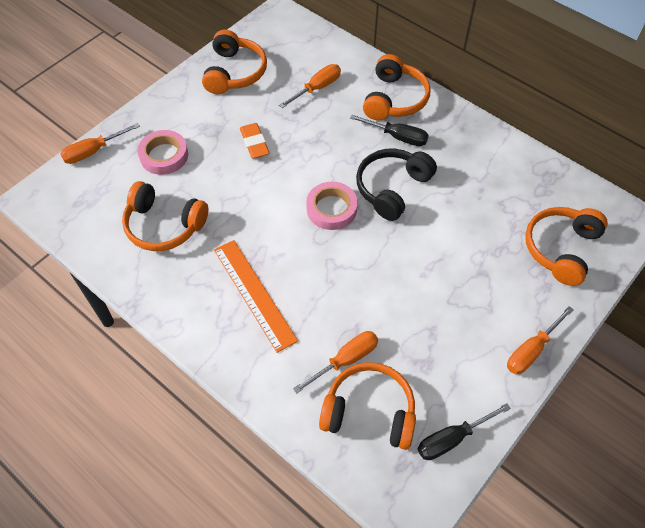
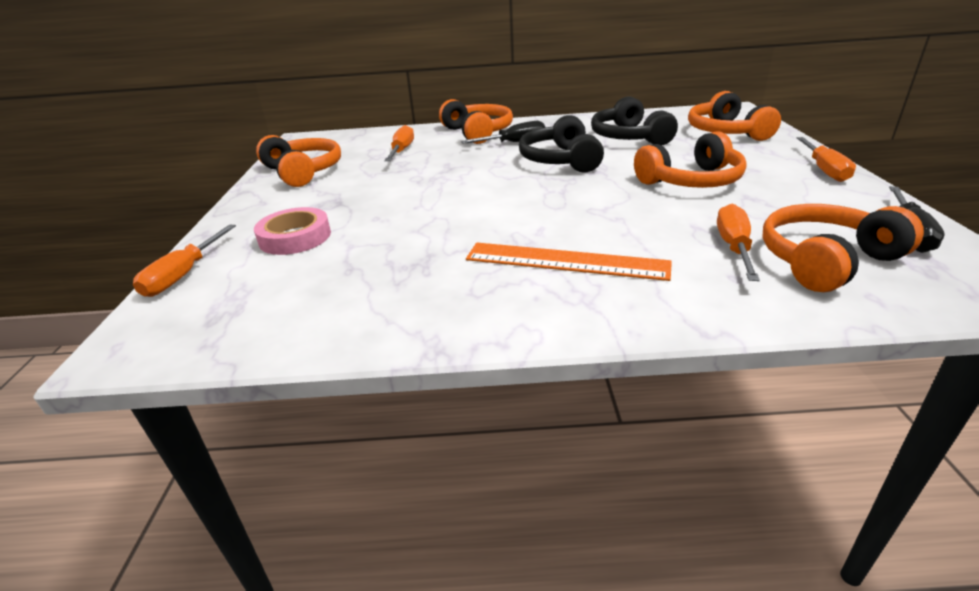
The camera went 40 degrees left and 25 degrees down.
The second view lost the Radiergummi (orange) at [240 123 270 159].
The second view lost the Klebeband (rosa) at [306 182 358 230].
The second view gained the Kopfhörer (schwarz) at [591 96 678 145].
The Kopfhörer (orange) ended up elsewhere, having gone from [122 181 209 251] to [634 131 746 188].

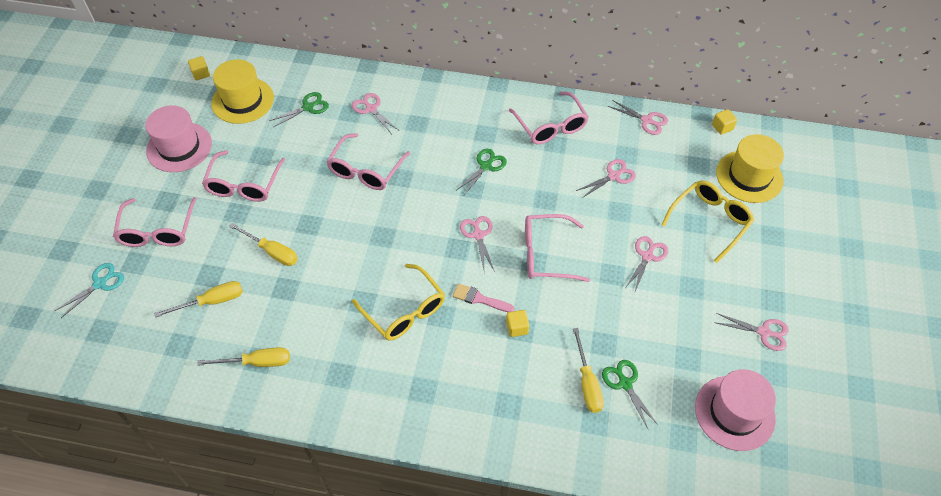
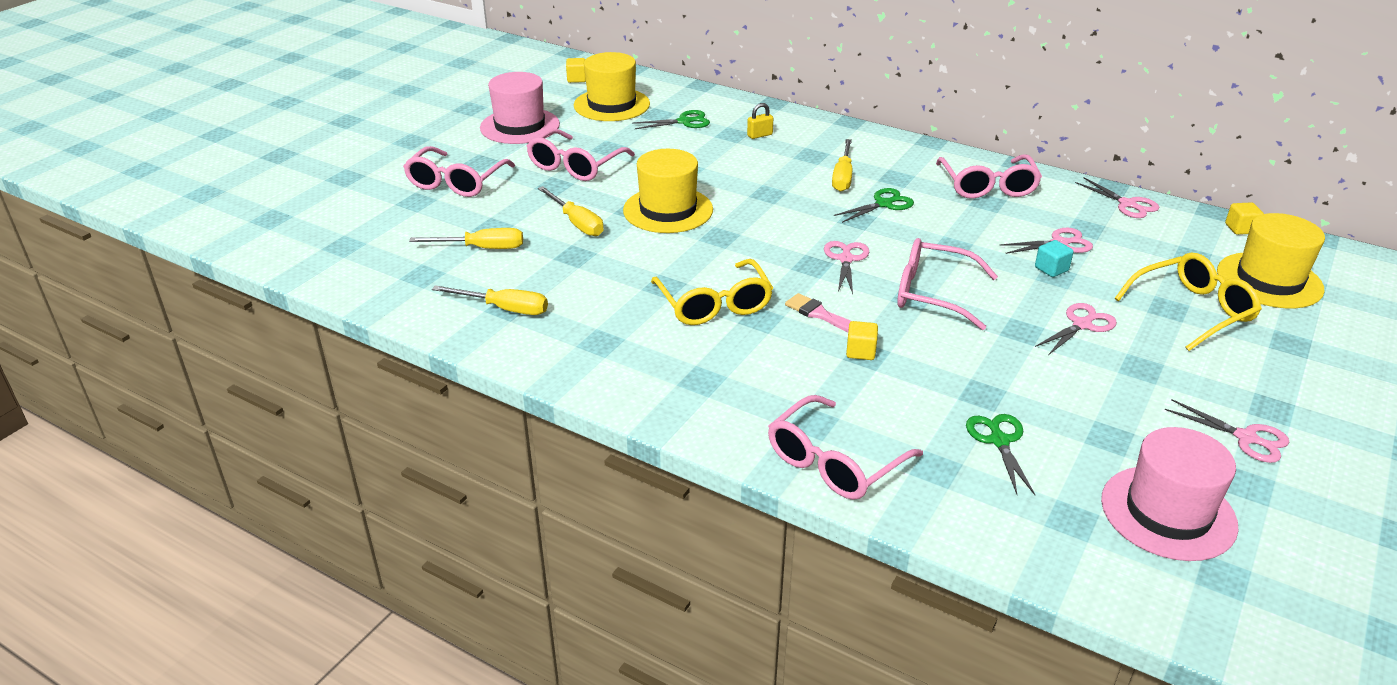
The camera went 20 degrees right and 20 degrees down.
The second view lost the Schere (türkis) at [55 263 124 318].
The second view gained the Hut (gelb) at [623 149 713 233].
The second view gained the Kubus (türkis) at [1035 240 1074 277].
The Brille (rosa) ended up elsewhere, having gone from [326 133 410 190] to [768 395 923 500].
The Schraubenzieher (gelb) ended up elsewhere, having gone from [573 328 604 413] to [832 139 852 192].
Where the Schere (rosa) stood at [352 93 400 133], the Vorhängeschloss (gelb) came to stand at [747 103 773 139].

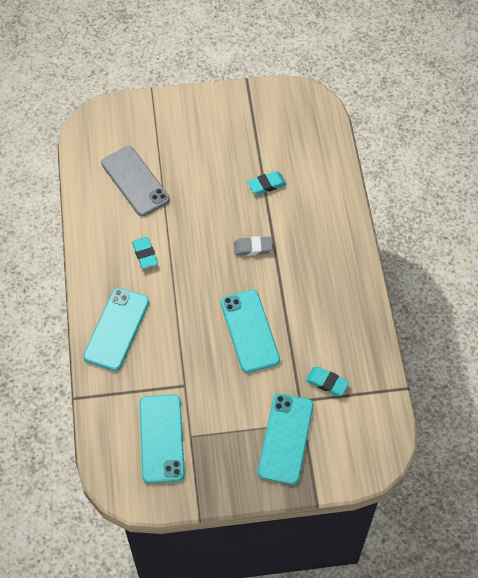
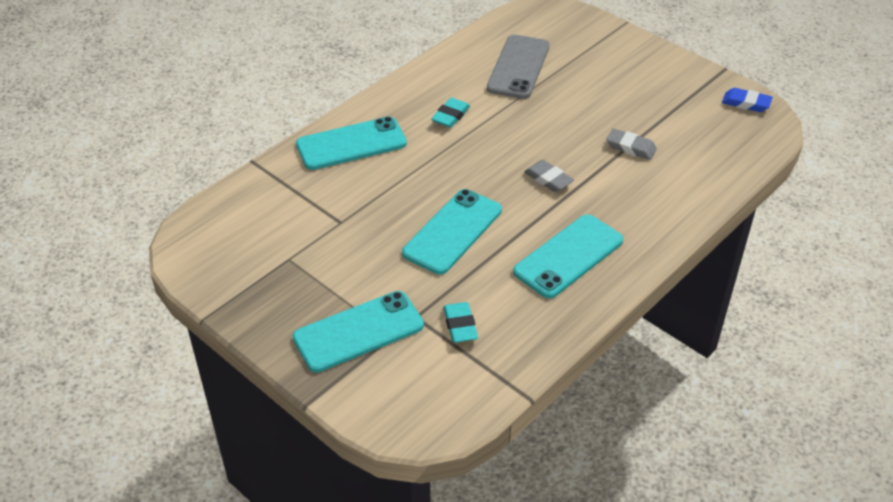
The camera went 50 degrees right and 15 degrees down.
The second view gained the Radiergummi (blau) at [722 88 773 112].
The Handy (türkis) ended up elsewhere, having gone from [140 394 185 484] to [513 214 623 298].
What was the Radiergummi (türkis) at [248 171 287 195] turned into the Radiergummi (grau) at [606 129 657 160].

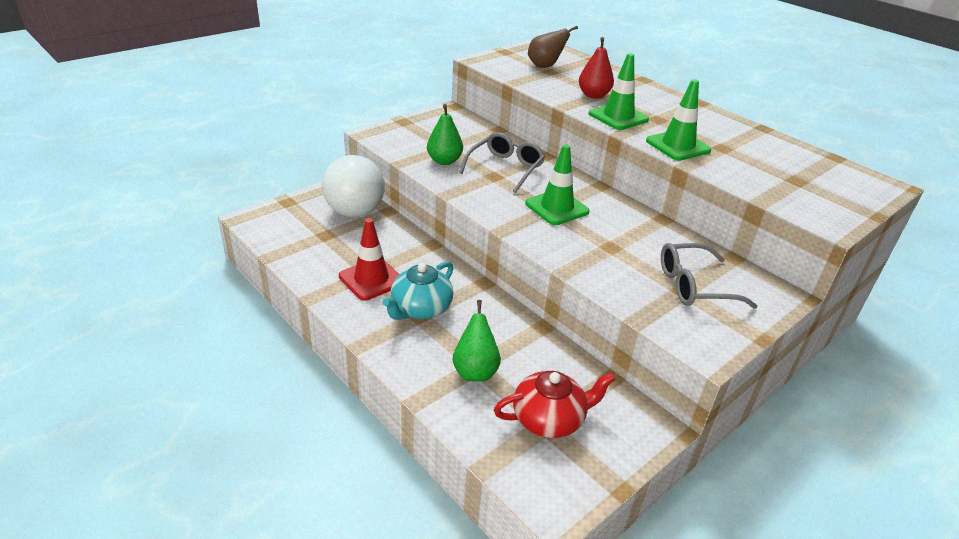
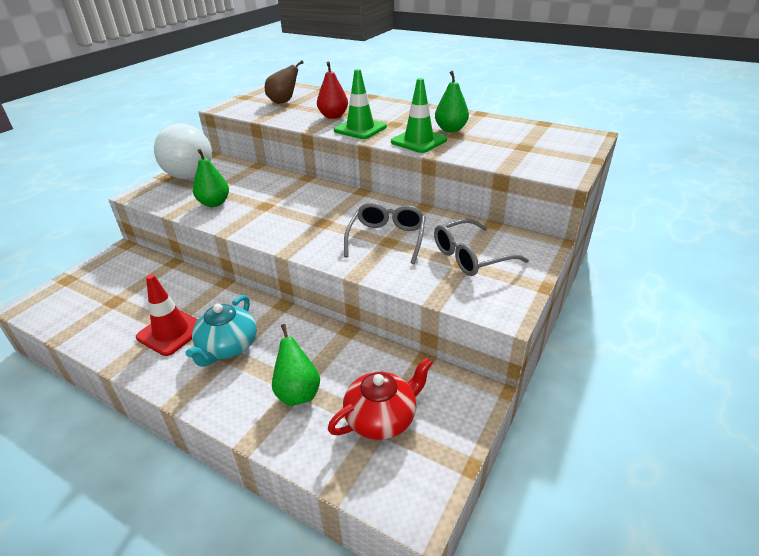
The camera went 15 degrees left and 0 degrees up.
The second view lost the Leitkegel (grün) at [525 144 590 225].
The second view gained the Birne (grün) at [435 71 469 132].
The Ball (weiß) ended up elsewhere, having gone from [322 155 385 217] to [154 123 212 179].
The Brille (grau) ended up elsewhere, having gone from [459 132 545 193] to [344 203 426 264].

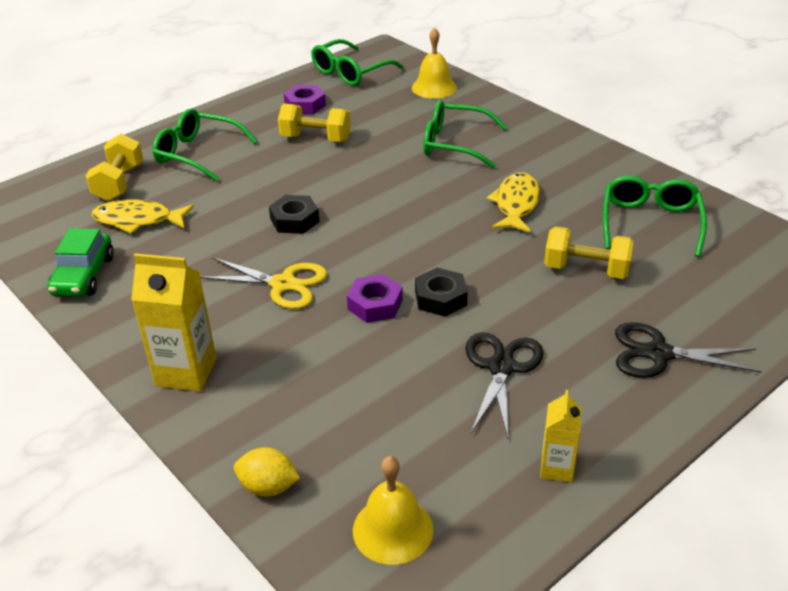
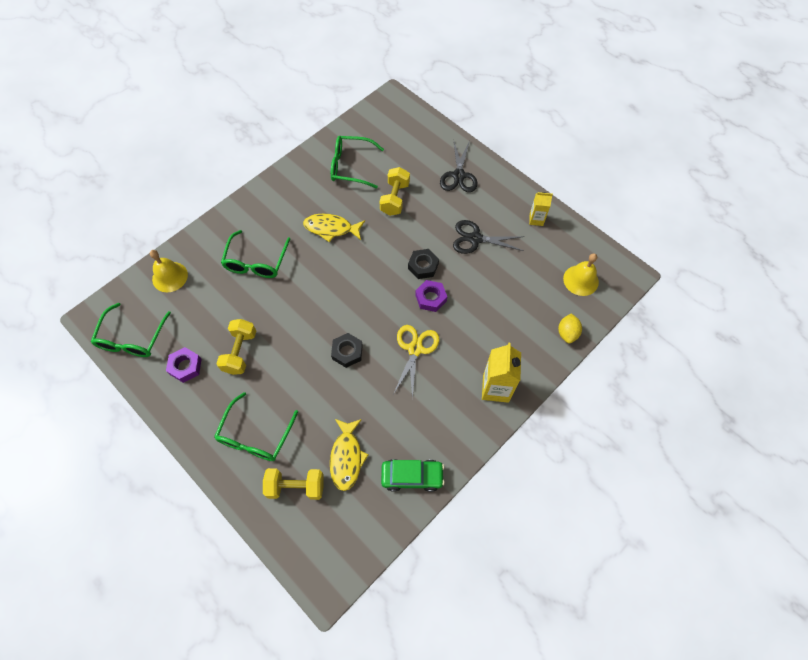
The camera went 95 degrees left and 25 degrees up.
The Brille (grün) at [311 39 403 86] ended up facing another way, 60 degrees clockwise from before.

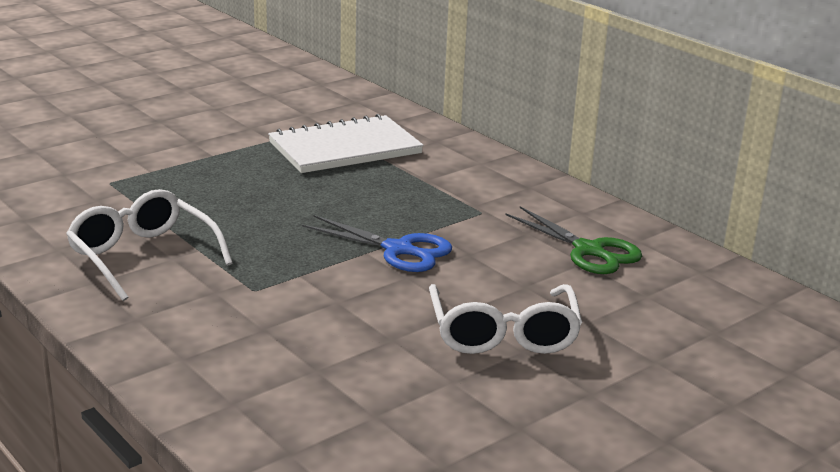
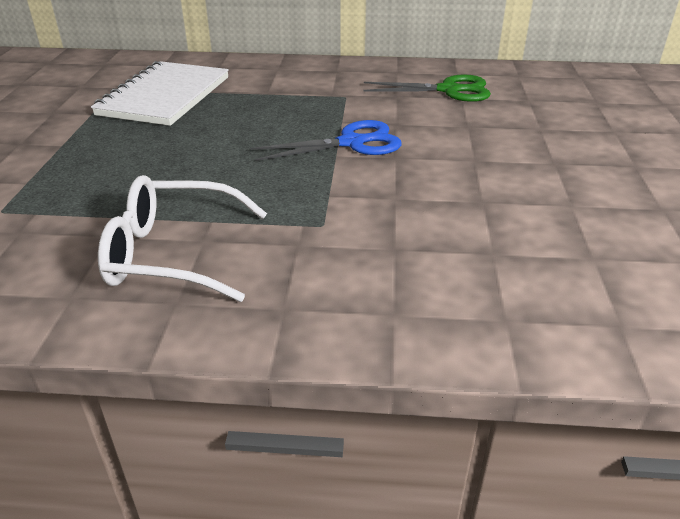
The camera went 45 degrees left and 10 degrees up.
The second view lost the Brille (weiß) at [429 284 582 354].

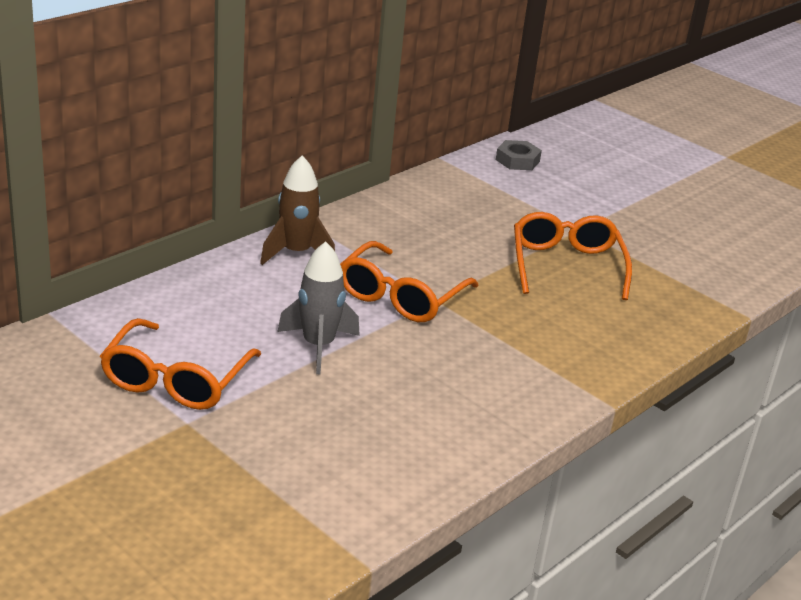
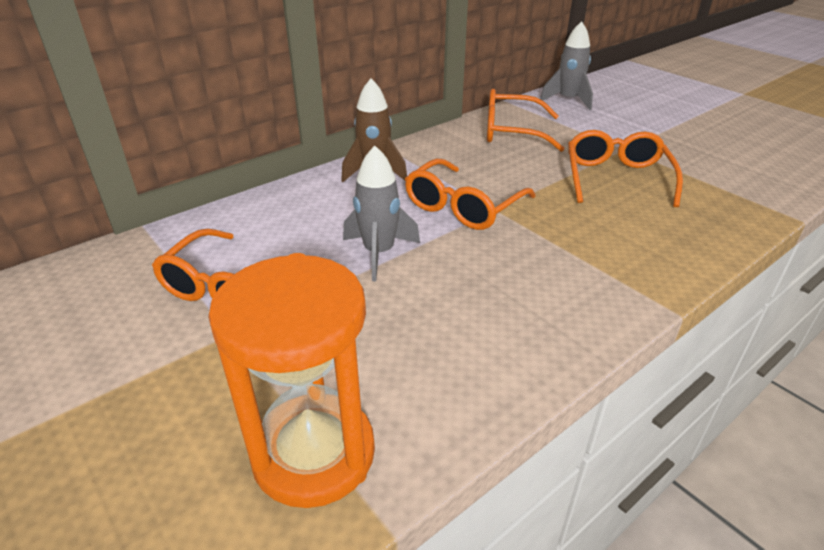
The camera went 10 degrees right and 5 degrees up.
The second view gained the Sanduhr (orange) at [208 253 375 508].
The second view gained the Brille (orange) at [487 89 565 152].
Where the Sechskantmutter (grau) stood at [496 140 542 170], the Rakete (grau) came to stand at [540 21 593 110].

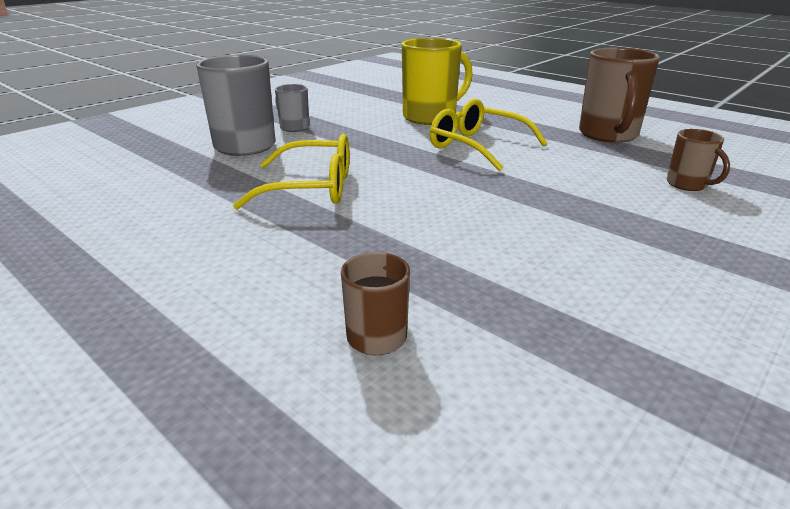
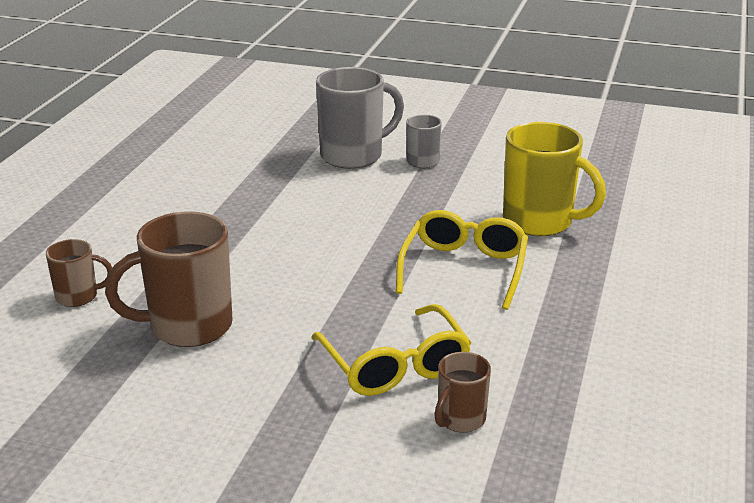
The camera went 65 degrees right and 0 degrees up.
The Brille (gelb) ended up elsewhere, having gone from [233 134 349 209] to [311 304 471 396].
The Tasse (braun) ended up elsewhere, having gone from [579 48 660 143] to [105 212 233 347].

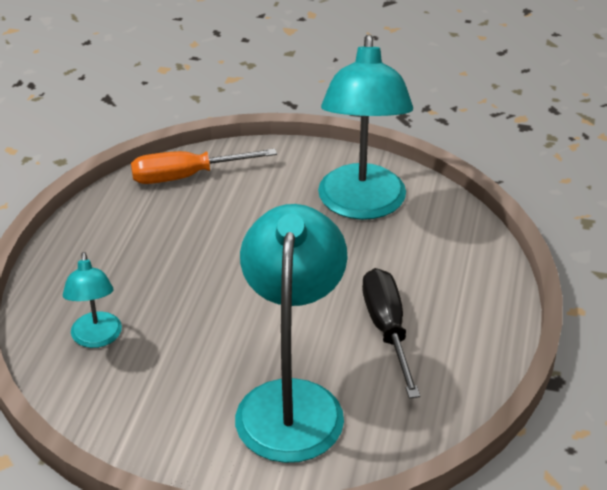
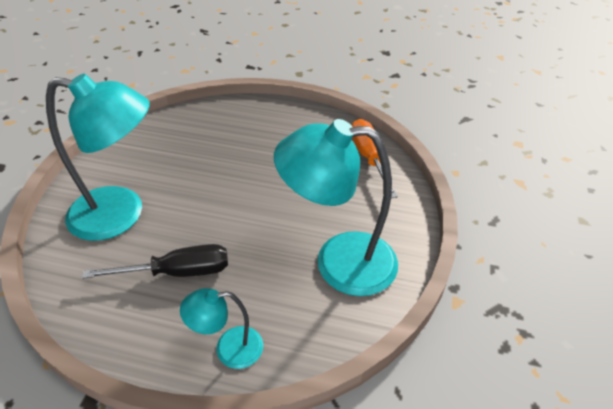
The camera went 90 degrees right and 5 degrees up.
The Lampe (türkis) ended up elsewhere, having gone from [63 252 122 348] to [180 288 263 369].

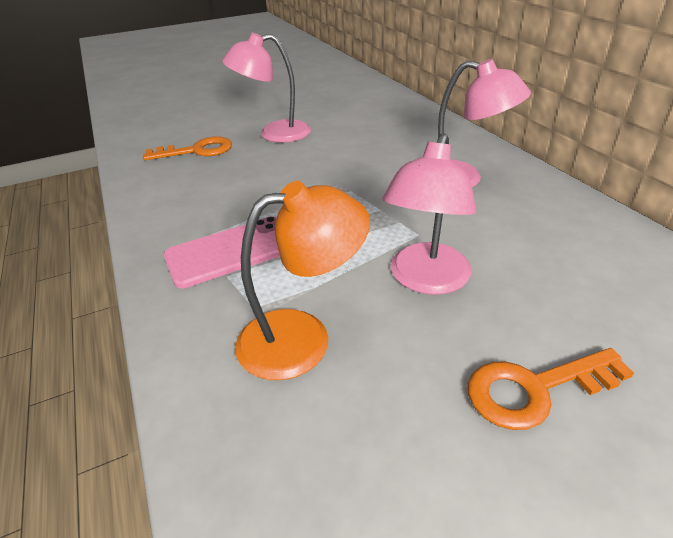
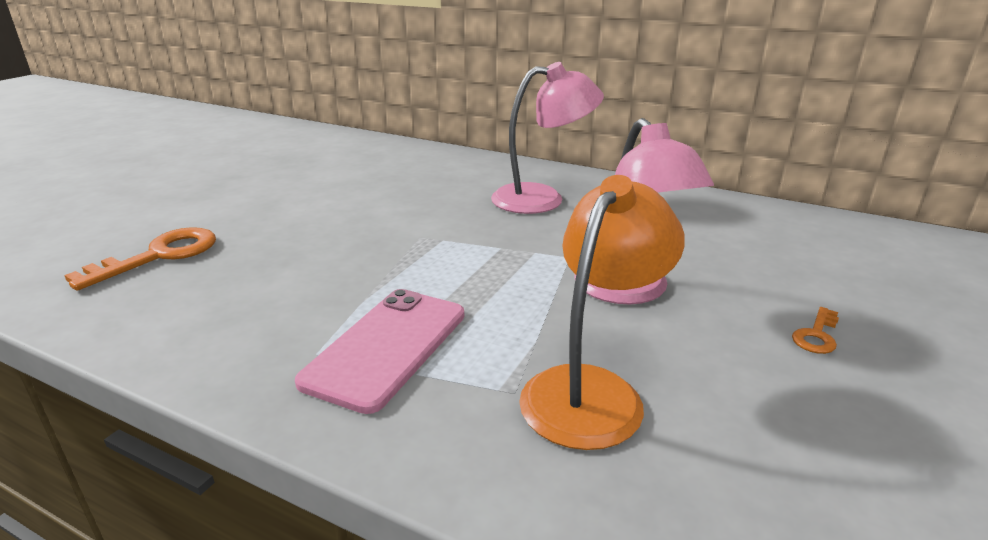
The camera went 40 degrees left and 10 degrees down.
The second view lost the Lampe (rosa) at [222 33 311 143].
The size of the Schlüssel (orange) at [468 348 634 430] changed by a factor of 0.51.

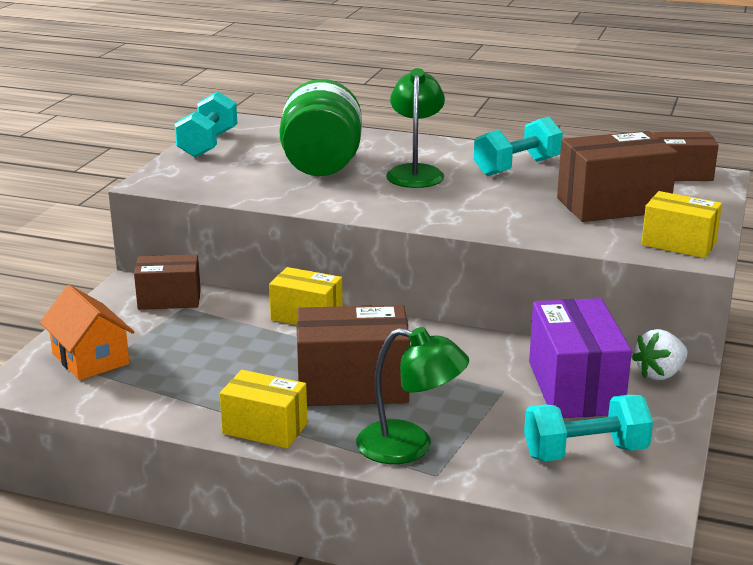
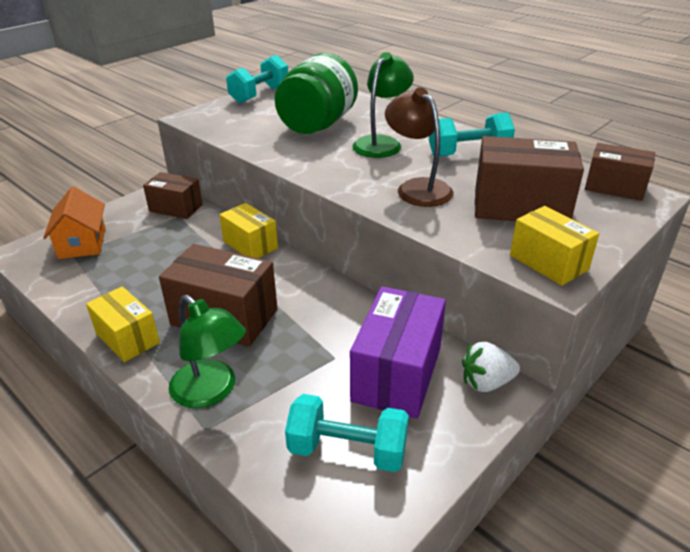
The camera went 25 degrees right and 10 degrees up.
The second view gained the Lampe (braun) at [385 87 454 207].

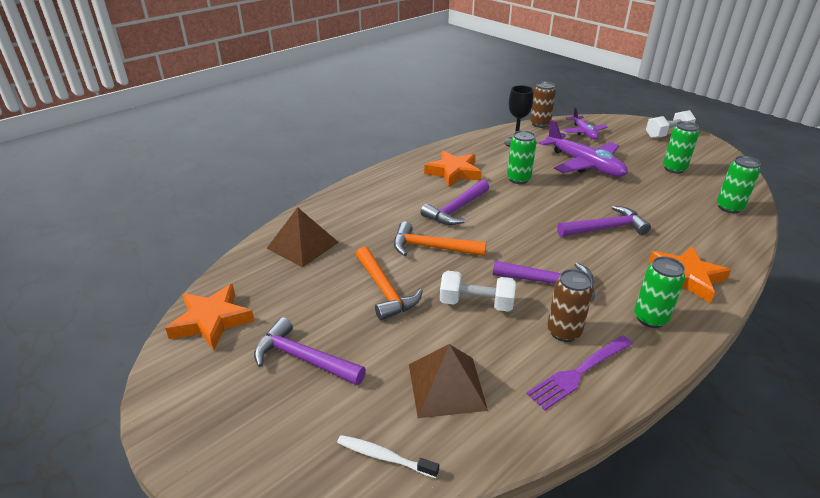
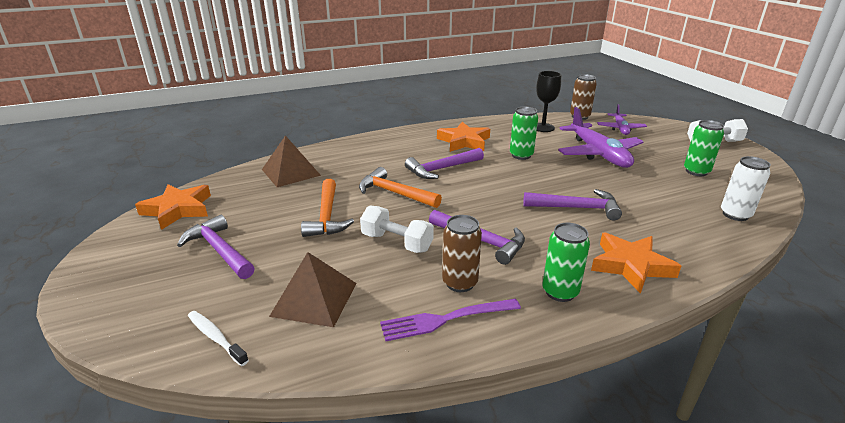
The camera went 20 degrees right and 5 degrees down.
What was the Dose (grün) at [717 156 761 213] turned into the Dose (weiß) at [721 156 771 221].

